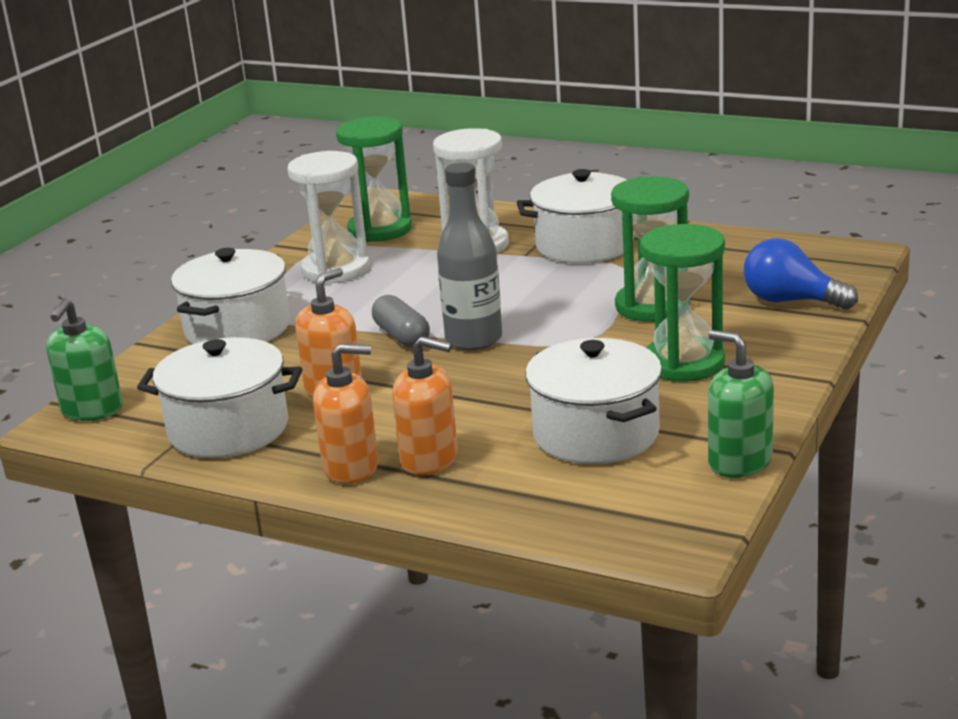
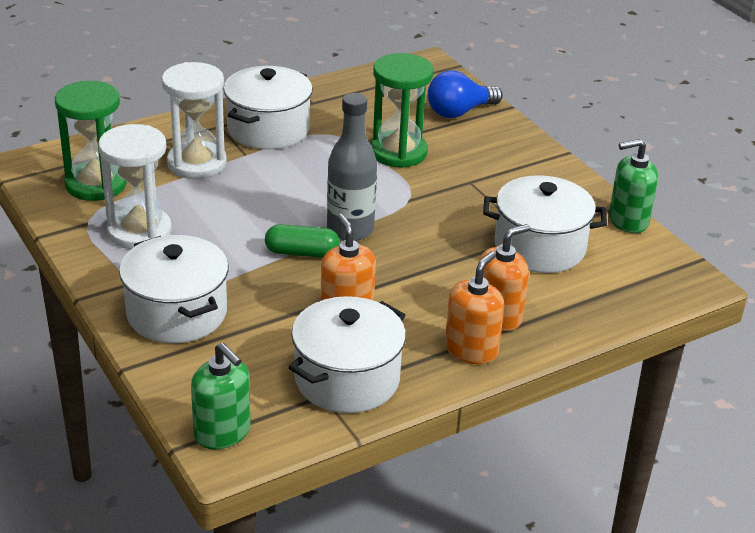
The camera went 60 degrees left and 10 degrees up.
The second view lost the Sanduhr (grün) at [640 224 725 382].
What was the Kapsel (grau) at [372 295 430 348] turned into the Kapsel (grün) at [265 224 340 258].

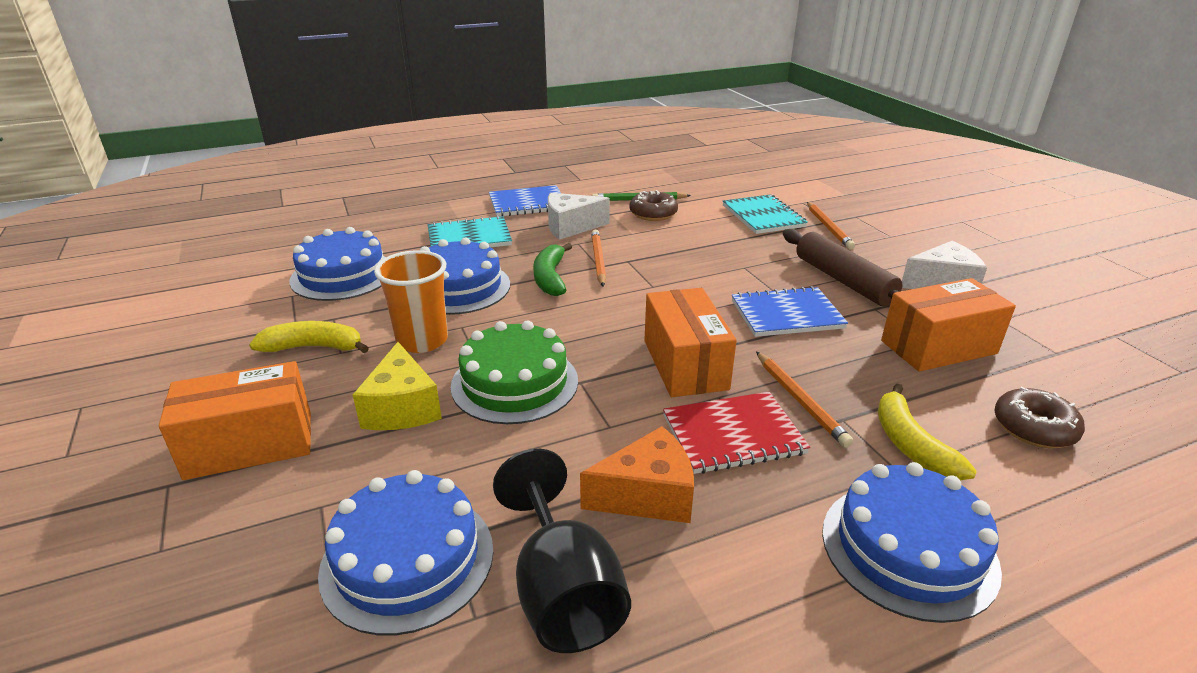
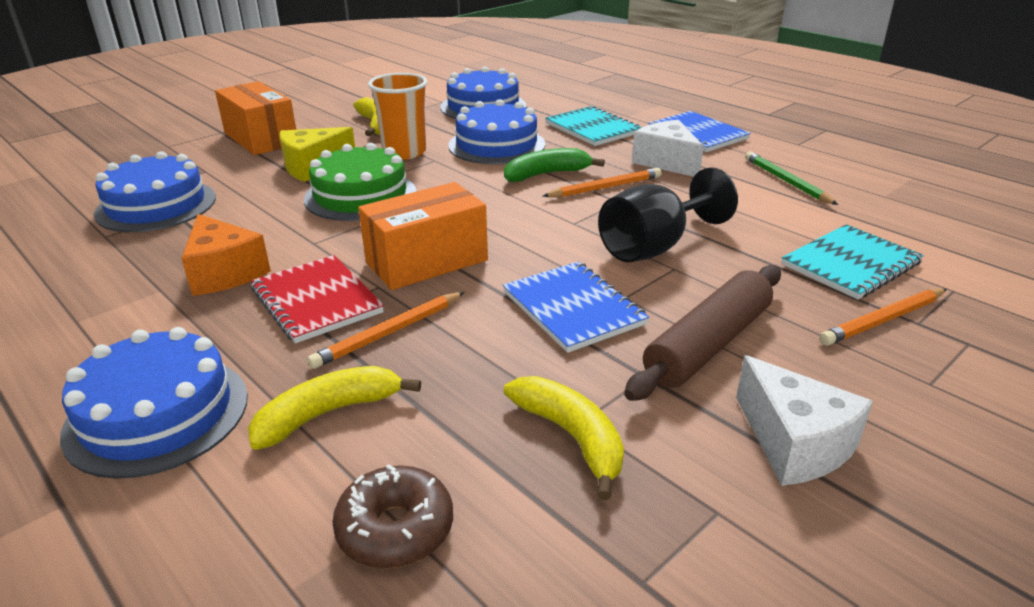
The camera went 70 degrees right and 0 degrees up.
The second view lost the Donut (braun) at [629 190 678 221].
The Kelch (schwarz) ended up elsewhere, having gone from [493 449 631 653] to [598 167 738 262].
Where the Schachtel (orange) stood at [881 278 1016 372], the Banane (gelb) came to stand at [504 376 624 500].

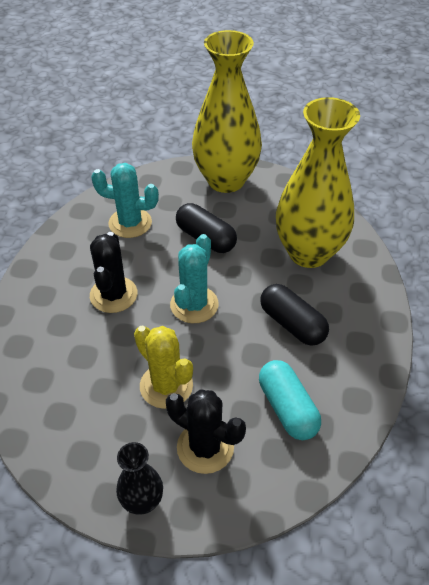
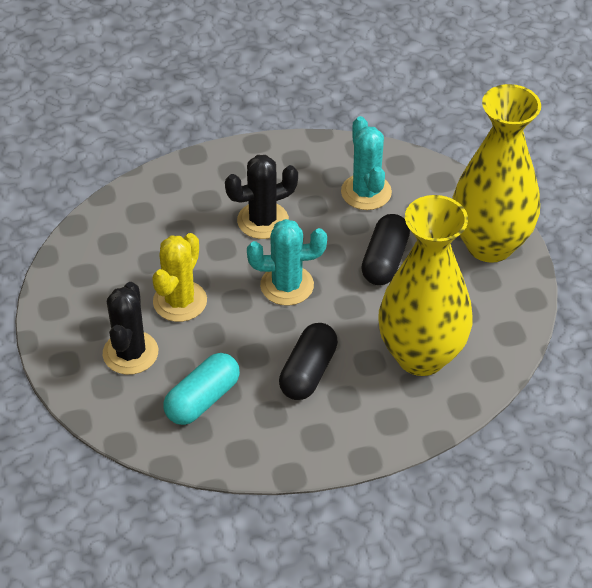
The camera went 65 degrees right and 0 degrees up.
The second view lost the Vase (schwarz) at [116 442 163 515].

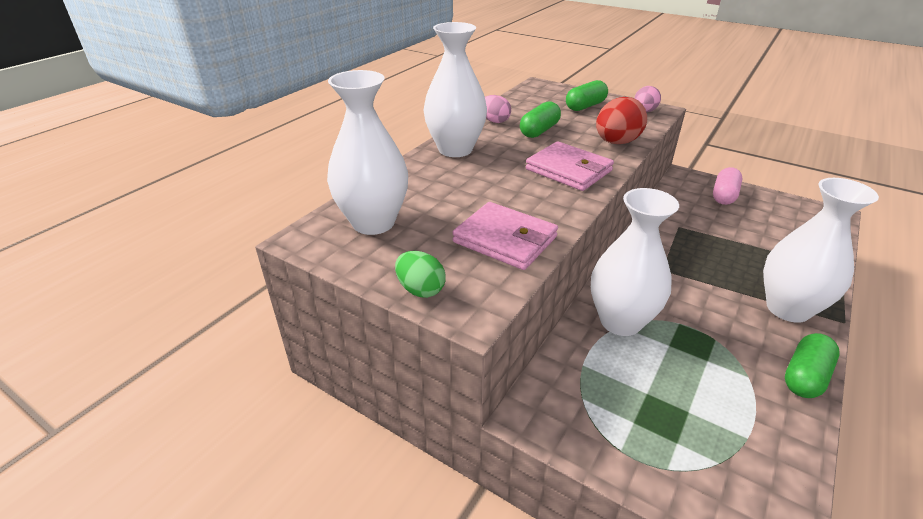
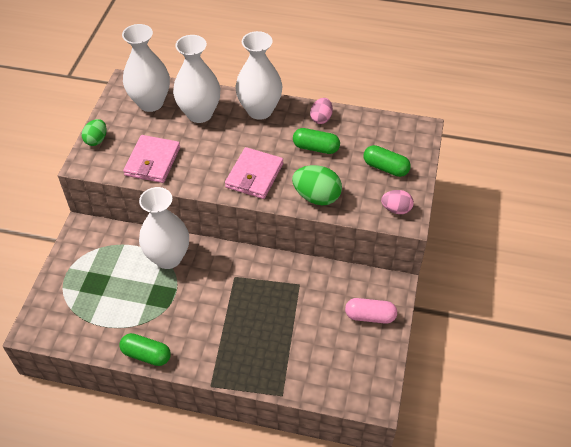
The camera went 70 degrees right and 15 degrees up.
The Vase (weiß) ended up elsewhere, having gone from [763 178 879 323] to [173 35 221 123].
What was the Ei (rot) at [596 97 647 144] turned into the Ei (grün) at [292 165 342 206].

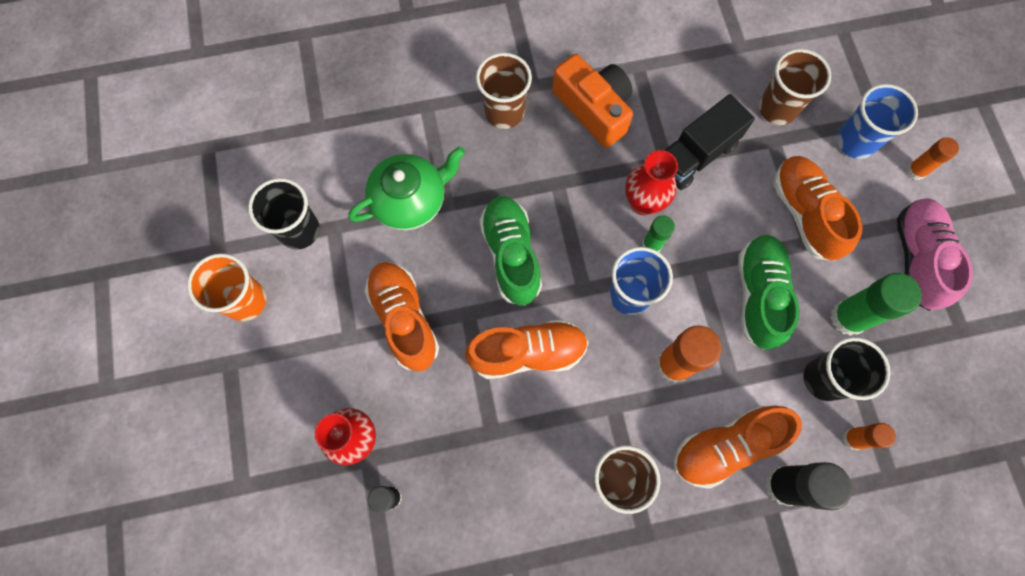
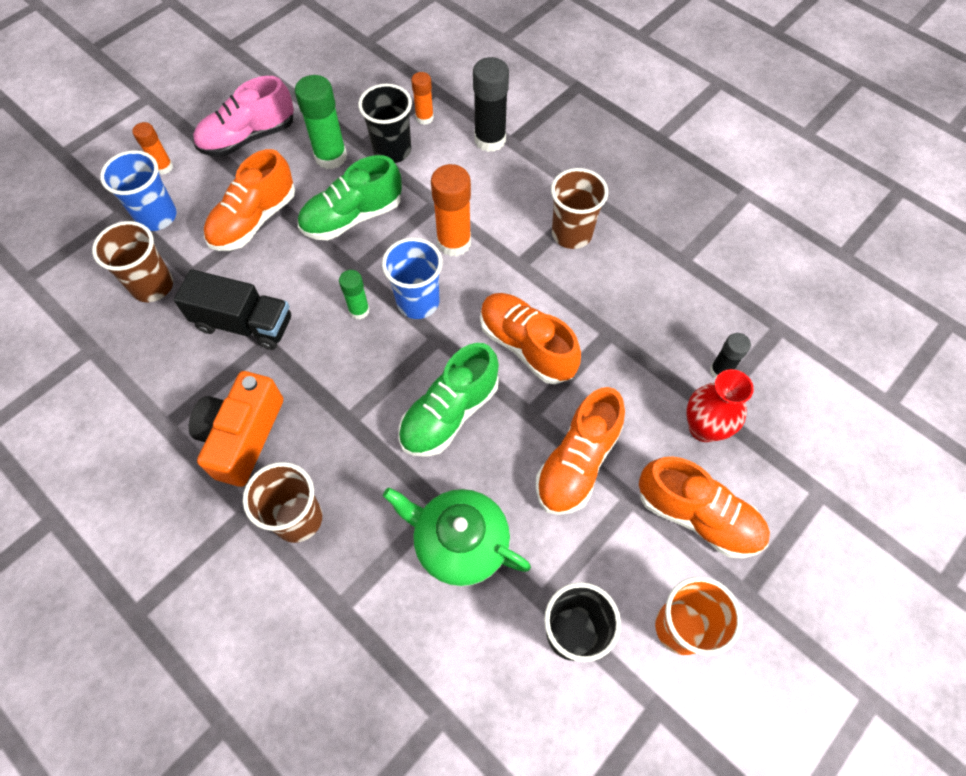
The camera went 125 degrees left and 10 degrees down.
The second view lost the Vase (rot) at [625 150 678 215].
The Schuh (orange) ended up elsewhere, having gone from [674 405 802 489] to [639 457 770 558].

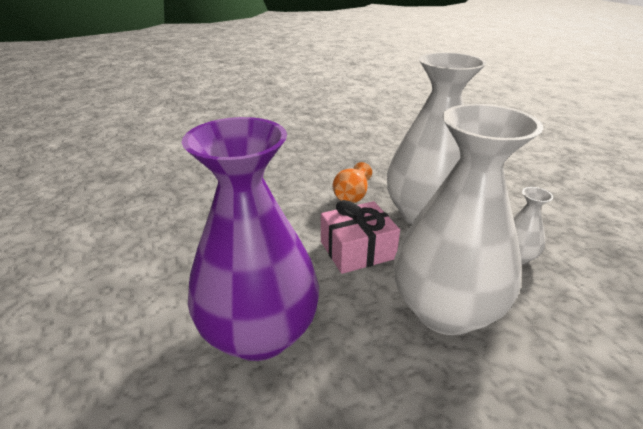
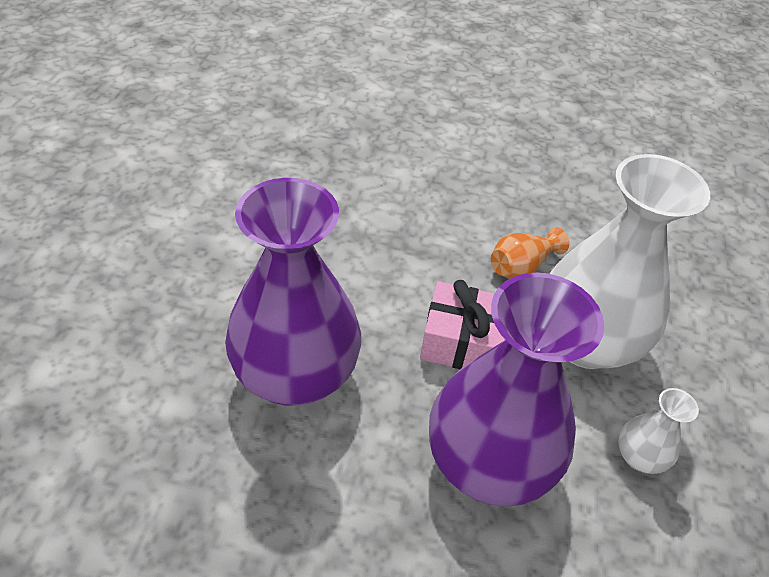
The camera went 30 degrees right and 15 degrees up.
What was the Vase (weiß) at [394 104 543 335] turned into the Vase (lila) at [429 273 604 507].

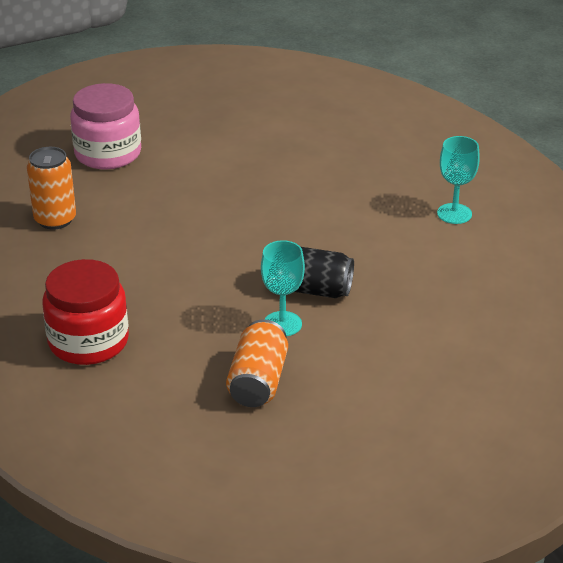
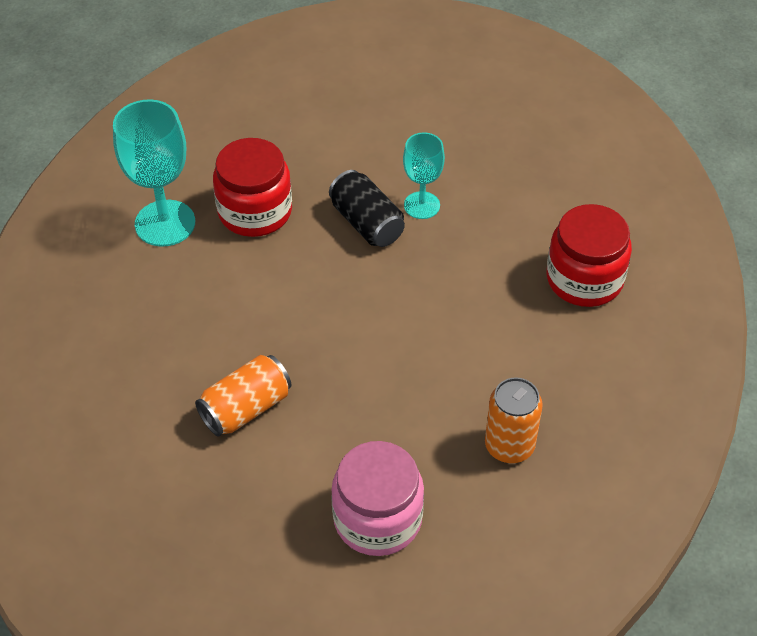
The camera went 140 degrees left and 15 degrees up.
The second view gained the Einmachglas (rot) at [213 138 292 237].
The Dose (orange) ended up elsewhere, having gone from [226 319 288 407] to [195 355 291 437].
The size of the Kelch (türkis) at [437 136 480 224] changed by a factor of 1.65.

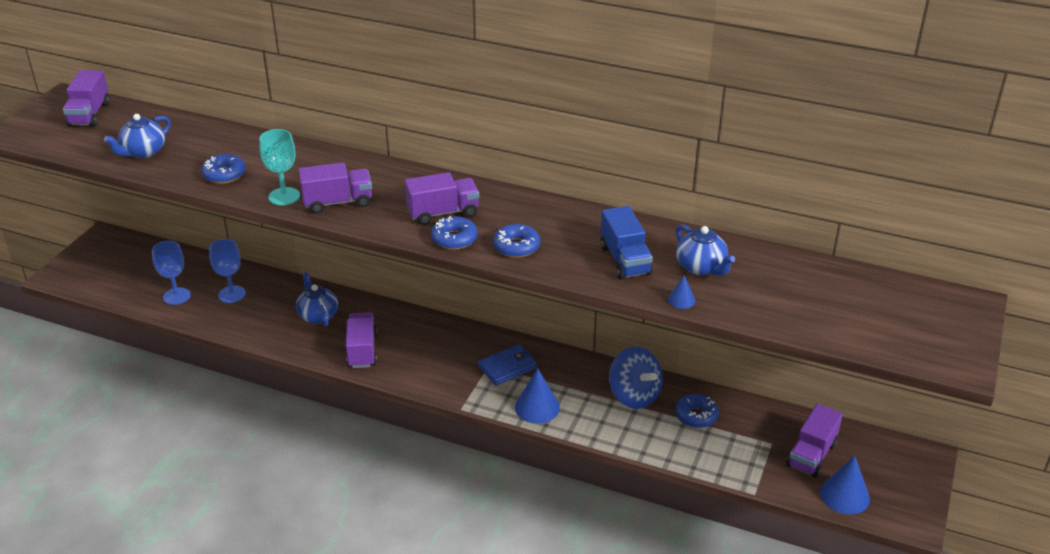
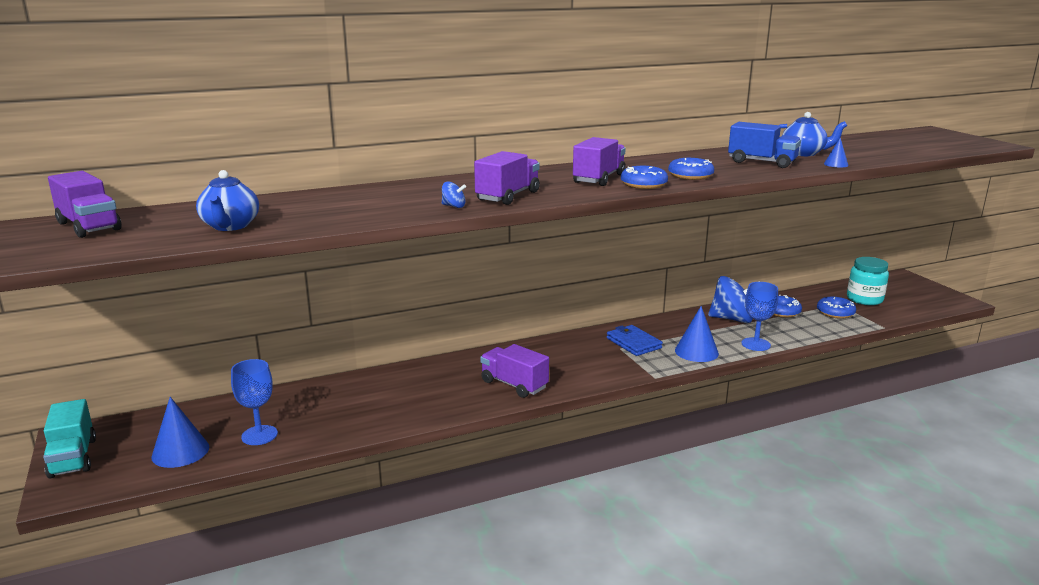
The camera went 45 degrees left and 15 degrees down.
The second view lost the Teekanne (blau) at [296 272 338 326].
The second view gained the Lastwagen (türkis) at [43 399 96 478].
The Donut (blau) ended up elsewhere, having gone from [201 154 246 184] to [817 297 856 319].
The Kelch (blau) ended up elsewhere, having gone from [209 239 246 303] to [742 282 778 351].
The Kegel (blau) ended up elsewhere, having gone from [820 455 870 514] to [151 397 209 468].
Where the Kelch (türkis) stood at [259 129 300 205], the Kreisel (blau) came to stand at [442 182 466 208].
Where the Lastwagen (lila) stood at [787 403 843 478], the Einmachglas (türkis) came to stand at [847 257 889 305].
The Geldbörse (blau) at [478 345 537 386] ended up facing another way, 45 degrees counterclockwise from before.

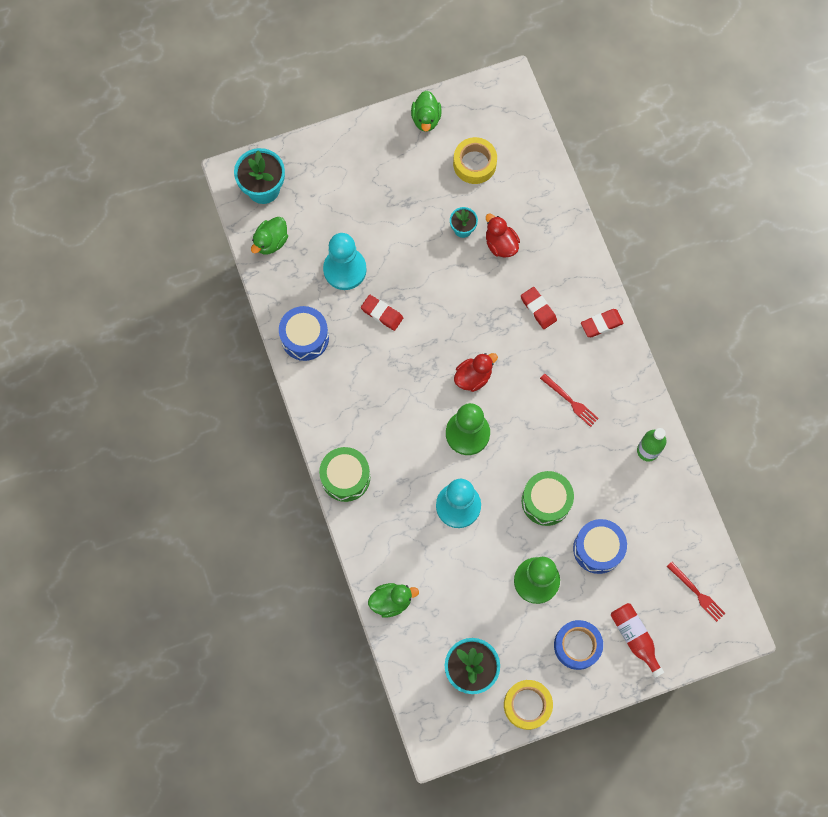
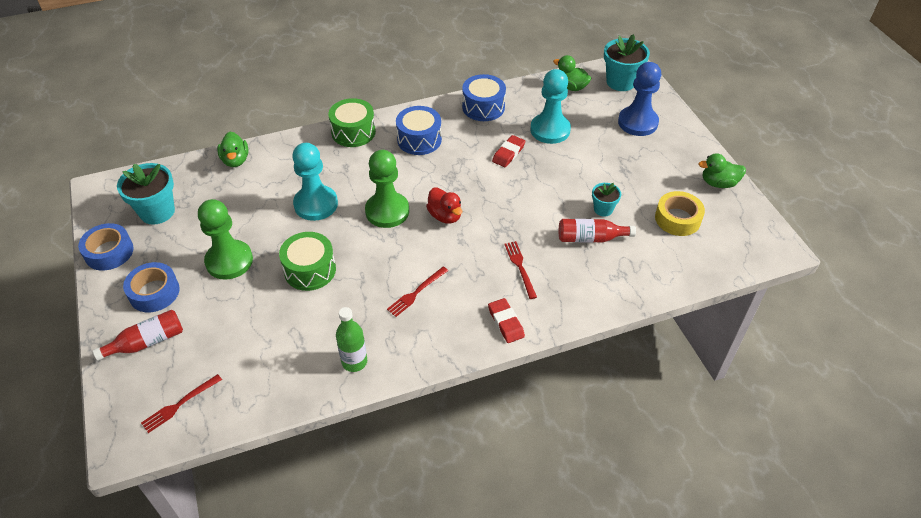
The camera went 90 degrees right and 25 degrees down.
The second view gained the Bauer (blau) at [618 62 661 136].
The Trommel (blau) ended up elsewhere, having gone from [573 519 627 574] to [396 106 442 155].
Where the Ente (rot) stood at [486 213 520 258], the Flasche (rot) came to stand at [559 219 636 243].
Where the Radiergummi (rot) stood at [521 287 557 329], the Gabel (rot) came to stand at [504 241 537 299].
What was the Klebeband (gelb) at [504 680 553 730] turned into the Klebeband (blau) at [78 223 134 271].

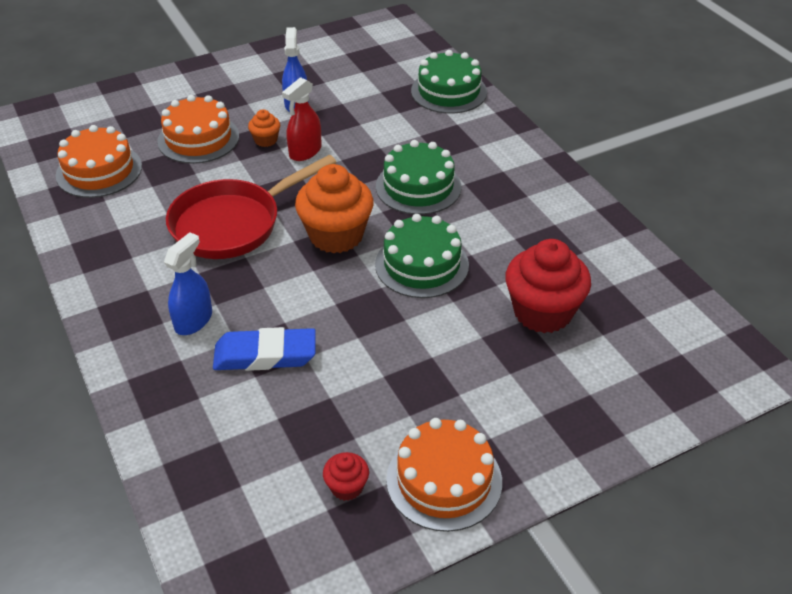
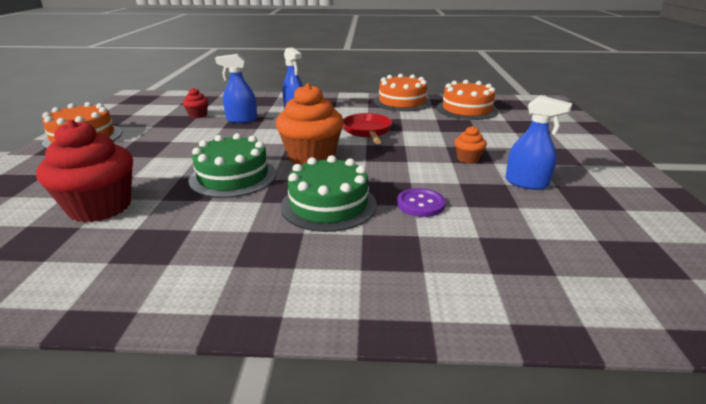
The camera went 120 degrees right and 15 degrees down.
The second view lost the Sprühflasche (rot) at [282 77 322 161].
The second view lost the Kuchen (grün) at [411 50 487 114].
The second view gained the Knopf (lila) at [397 188 446 217].
The Kuchen (orange) ended up elsewhere, having gone from [157 95 239 164] to [374 74 431 112].
The Muffin (rot) ended up elsewhere, having gone from [323 452 369 501] to [183 88 209 118].
Where the Radiergummi (blau) stood at [213 327 316 371], the Sprühflasche (blau) came to stand at [215 54 257 123].
The size of the Pfanne (rot) at [166 155 337 259] changed by a factor of 0.61.

